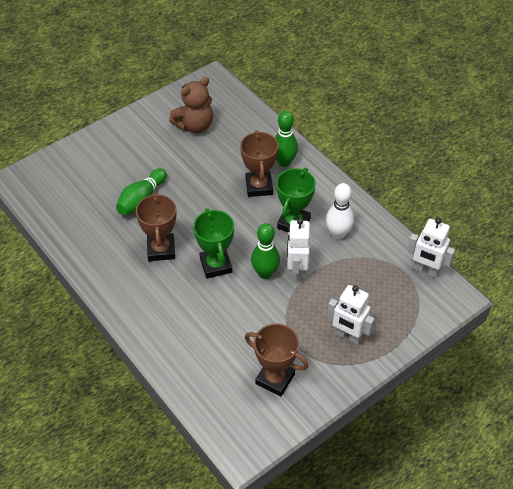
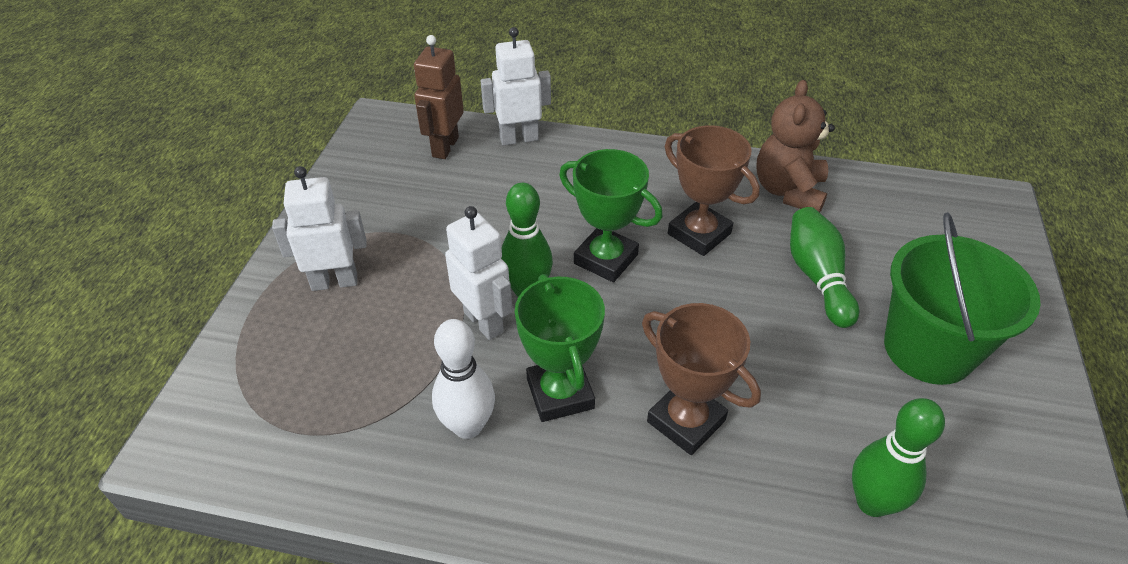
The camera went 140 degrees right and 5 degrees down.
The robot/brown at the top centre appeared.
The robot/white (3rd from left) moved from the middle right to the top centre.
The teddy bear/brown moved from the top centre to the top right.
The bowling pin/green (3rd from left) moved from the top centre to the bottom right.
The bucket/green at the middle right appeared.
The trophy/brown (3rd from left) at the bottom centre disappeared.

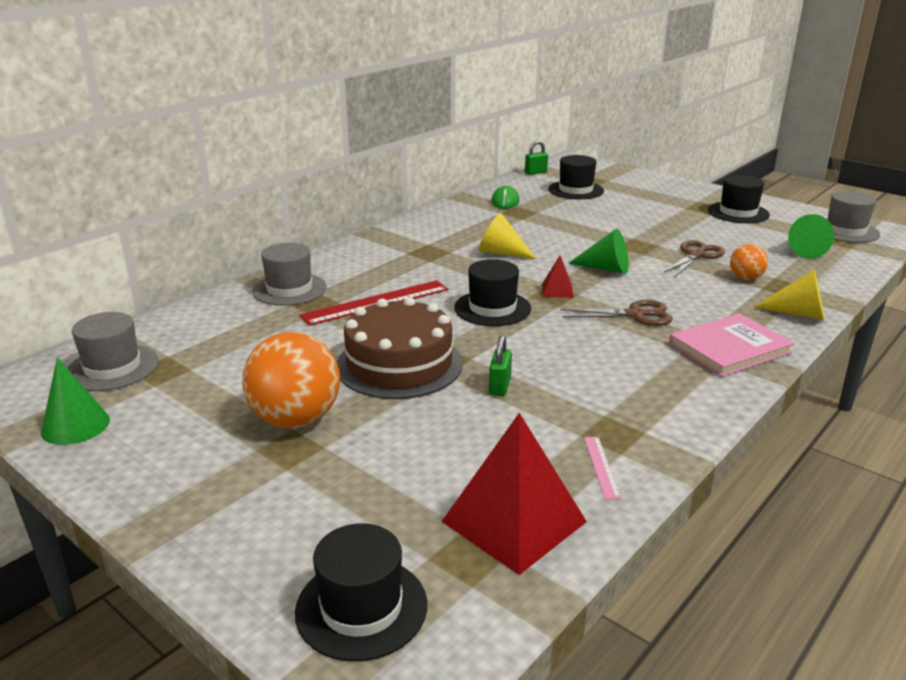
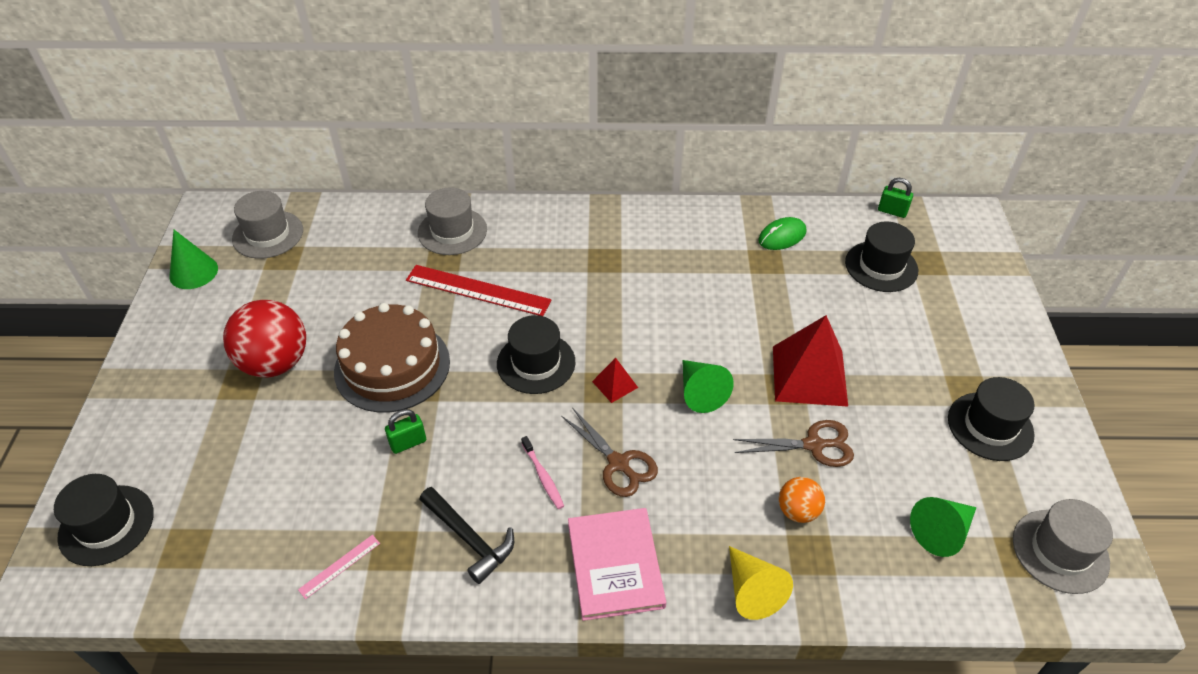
The camera went 50 degrees right and 20 degrees up.
The ball/orange (1st from left) at the middle left became the ball/red at the middle left.
The hammer/black at the bottom centre appeared.
The toothbrush/pink at the bottom centre appeared.
The book/pink at the middle right turned 60 degrees clockwise.
The pyramid/red (1st from left in the first image) moved from the bottom centre to the middle right.
The cone/yellow (1st from left) at the centre disappeared.

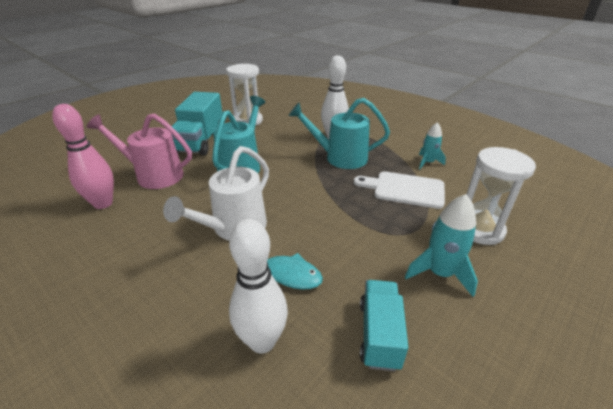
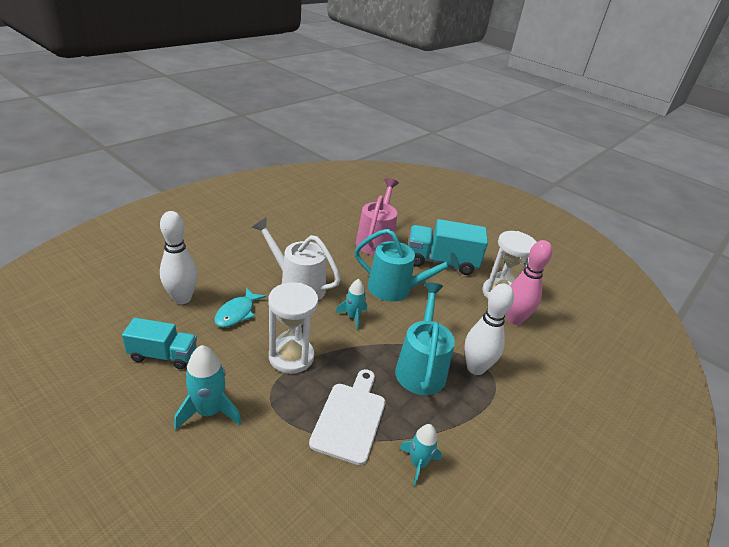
The camera went 85 degrees right and 0 degrees up.
The hourglass/white (2nd from left in the first image) moved from the middle right to the centre.
The rocket/turquoise (2nd from left) at the centre appeared.
The bowling pin/pink moved from the middle left to the middle right.

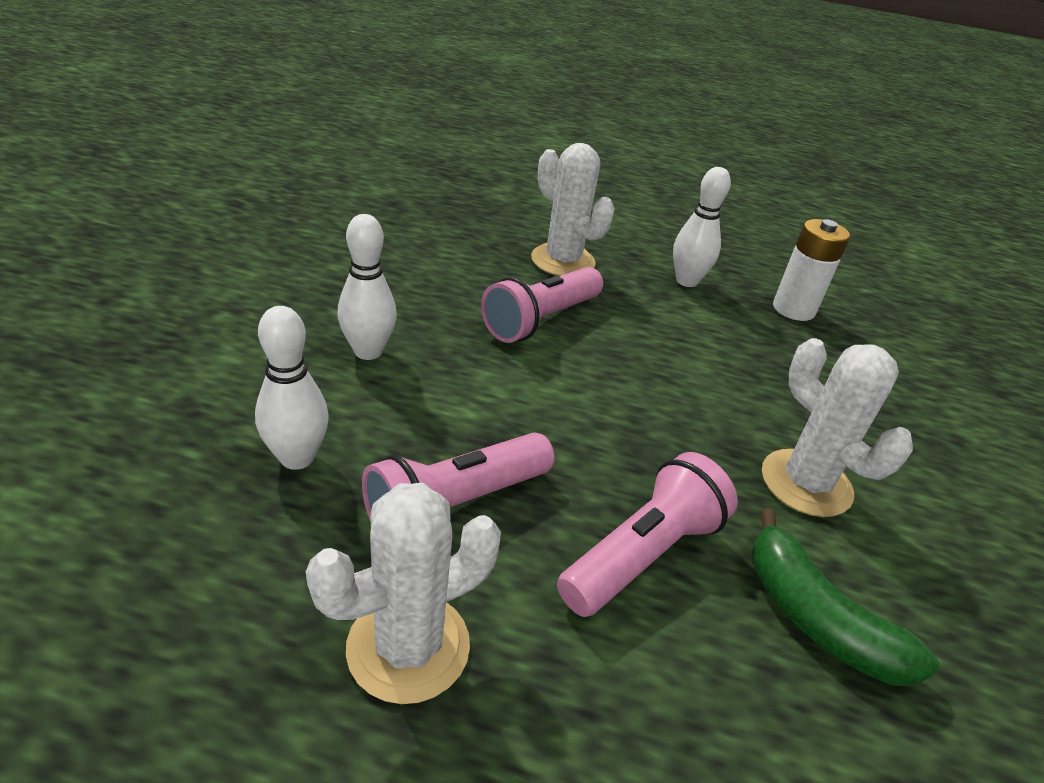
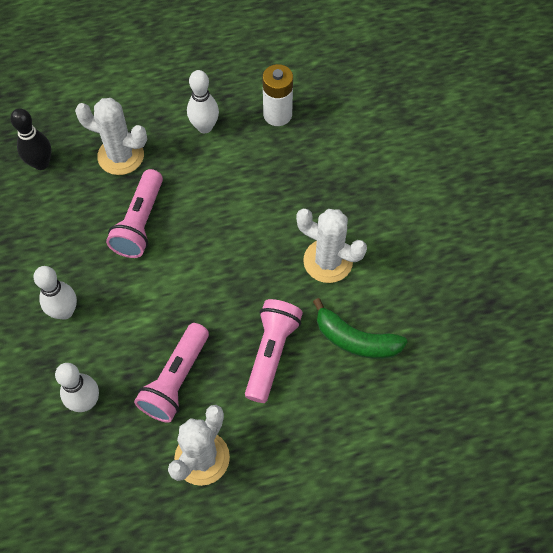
The camera went 25 degrees left and 25 degrees up.
The bowling pin/black at the top left appeared.

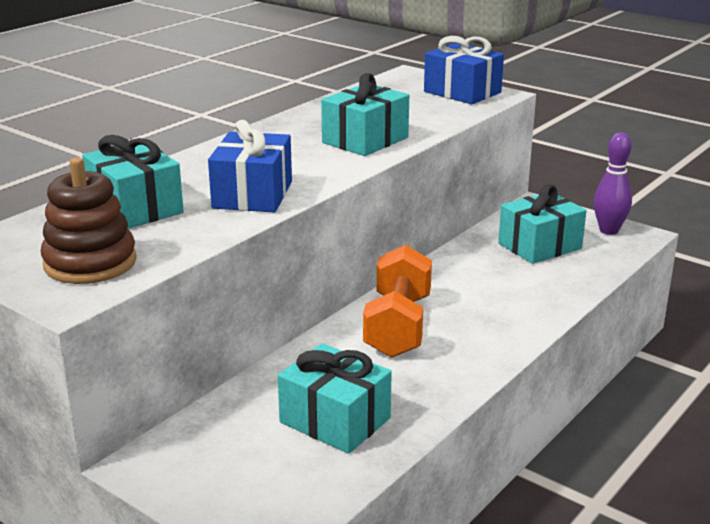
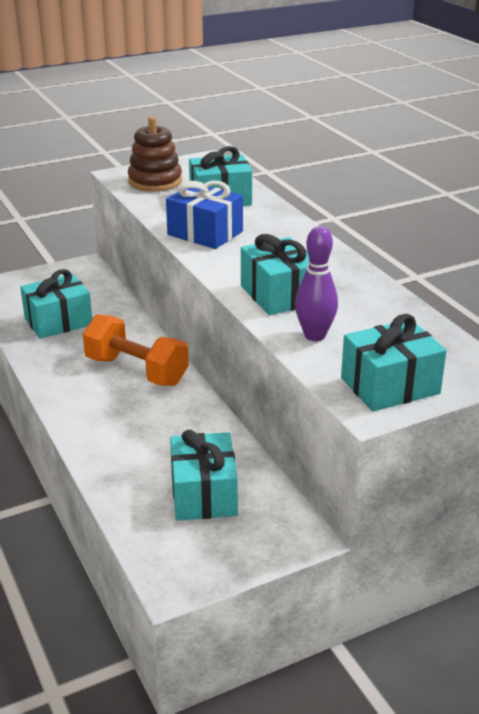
The camera went 115 degrees right and 5 degrees up.
The bowling pin/purple moved from the middle right to the centre.
The gift/blue (2nd from left) at the top centre became the gift/turquoise (5th from left) at the middle right.

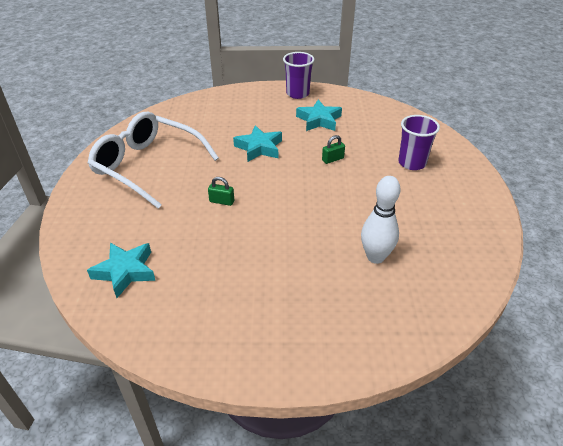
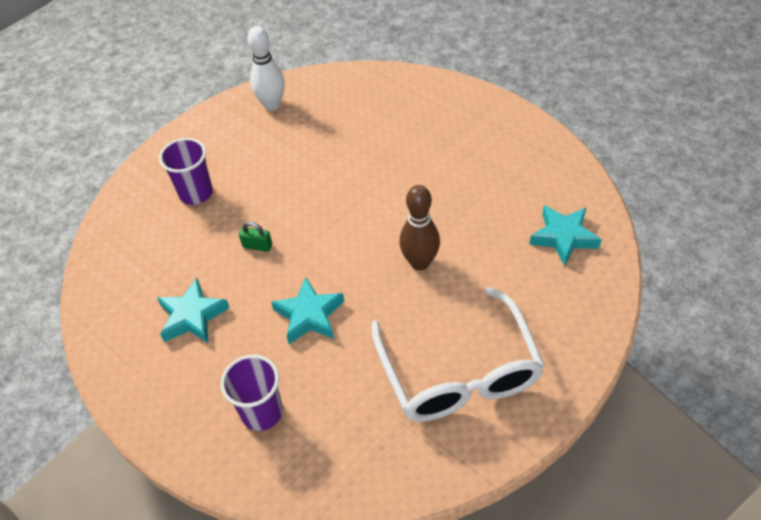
The camera went 135 degrees left and 10 degrees up.
The cup/purple (1st from left in the first image) moved from the top centre to the bottom left.
The bowling pin/white moved from the middle right to the top centre.
The padlock/green (1st from left) at the centre was replaced by the bowling pin/brown at the centre.

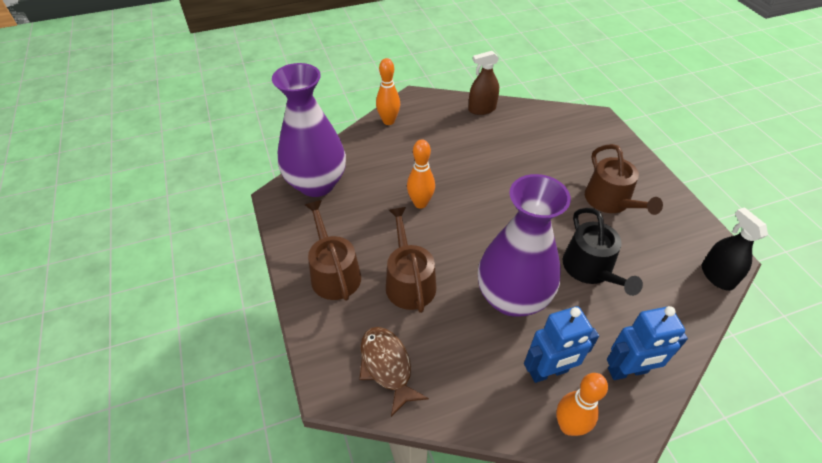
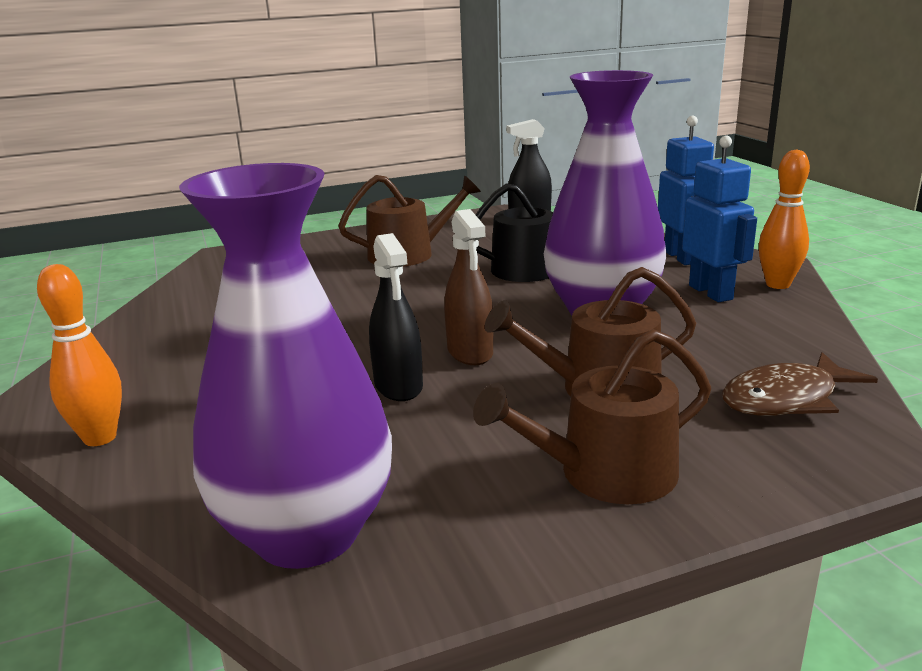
The camera went 90 degrees left and 25 degrees down.
The bowling pin/orange (2nd from left) at the centre was replaced by the spray bottle/black (1st from left) at the centre.
The spray bottle/brown moved from the top centre to the centre.

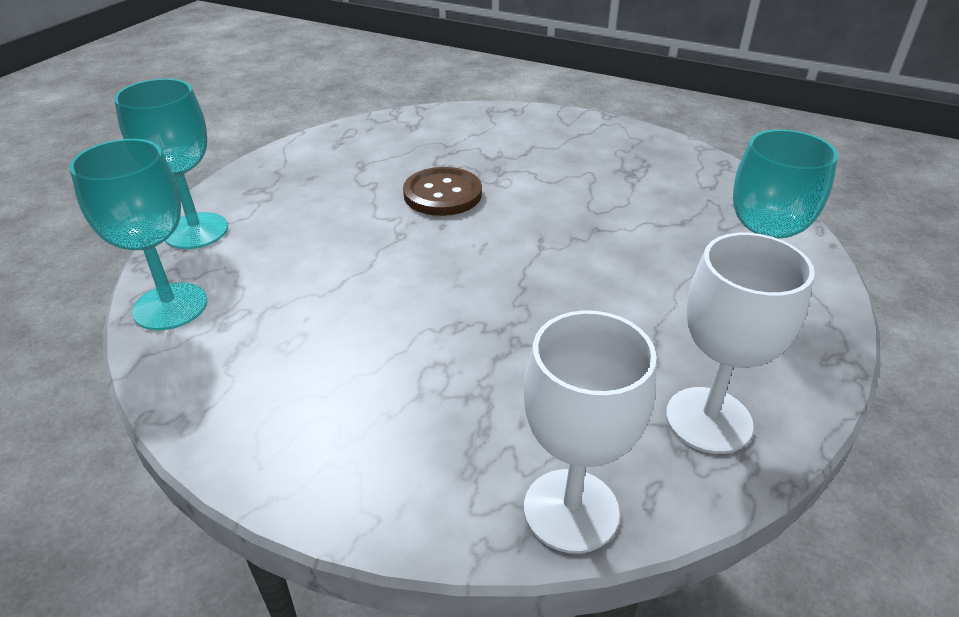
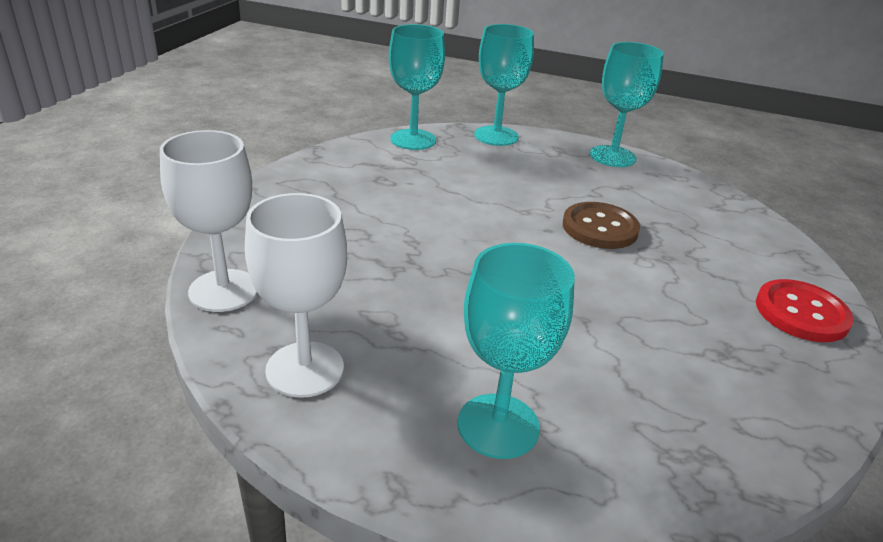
The camera went 80 degrees right and 5 degrees down.
The goblet/turquoise (4th from left) at the top right appeared.
The button/red at the middle right appeared.

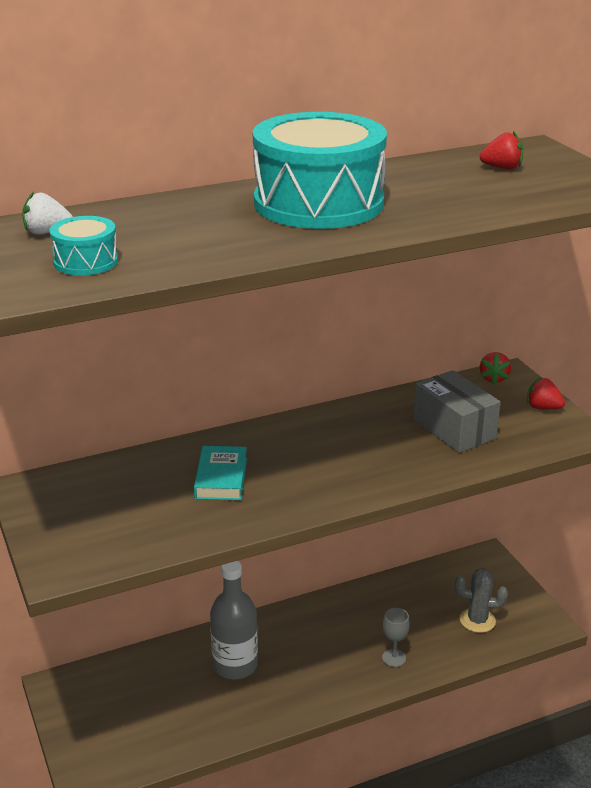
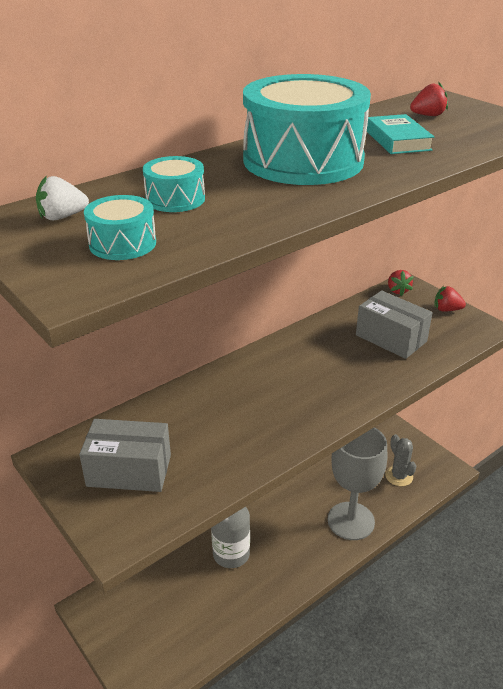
The camera went 15 degrees left and 5 degrees up.
The box/grey (1st from left) at the middle left appeared.
The drum/turquoise (2nd from left) at the top centre appeared.
The goblet/grey at the bottom right changed to 2.48 times the size.
The book/turquoise moved from the centre to the top right.
The cactus/grey at the bottom right turned 75 degrees clockwise.

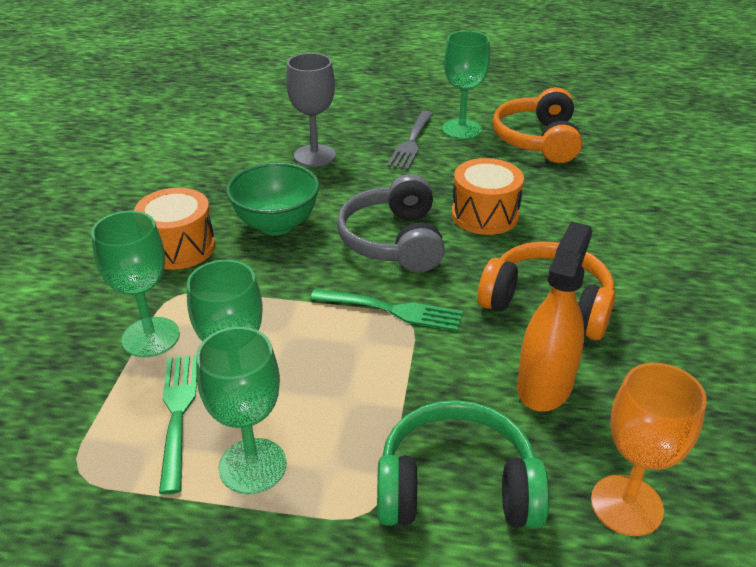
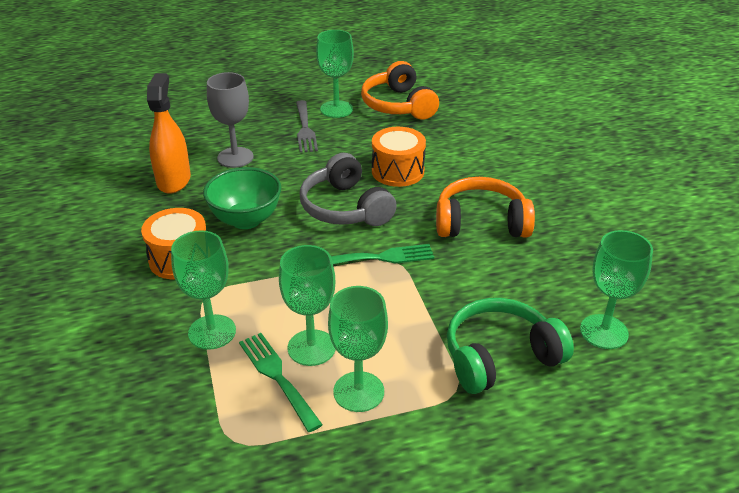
The camera went 25 degrees left and 0 degrees up.
The spray bottle/orange moved from the middle right to the top left.
The goblet/orange at the bottom right became the goblet/green (5th from left) at the middle right.

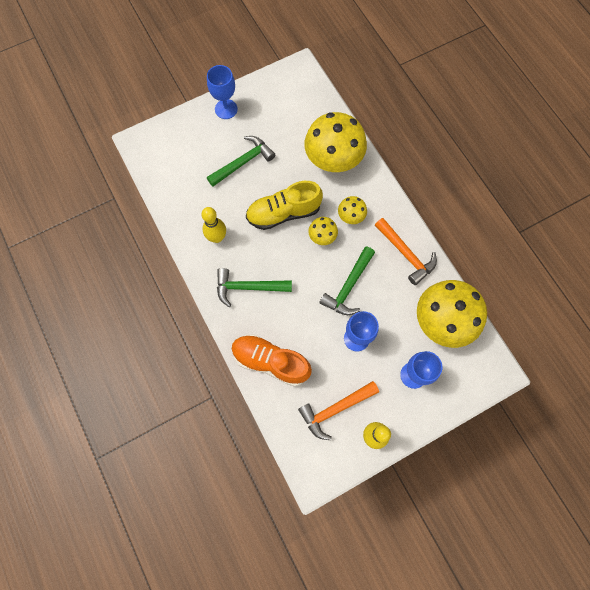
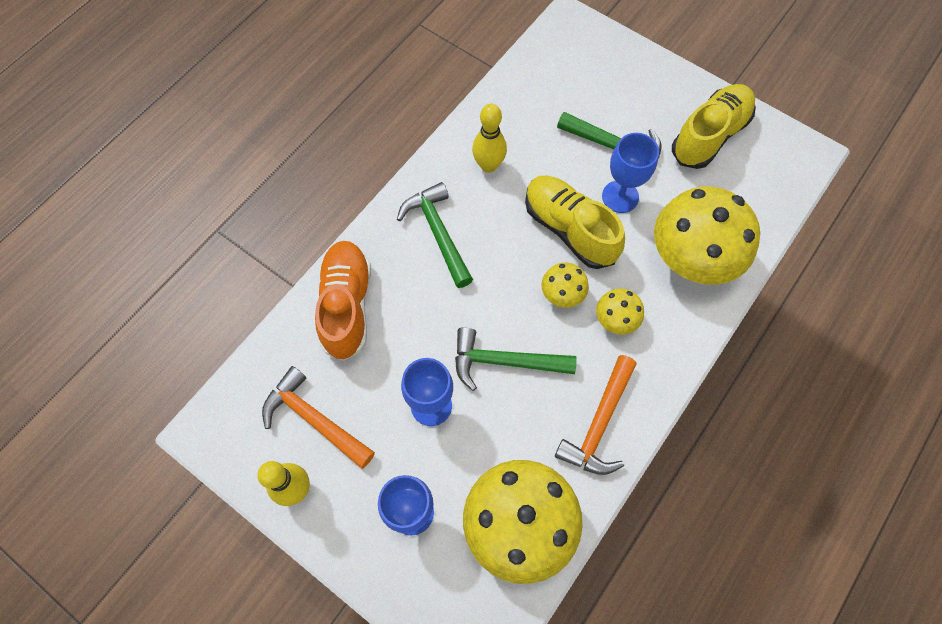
The camera went 65 degrees right and 5 degrees down.
The goblet/blue (1st from left in the first image) moved from the top centre to the top right.
The shoe/yellow (2nd from left) at the top right appeared.

